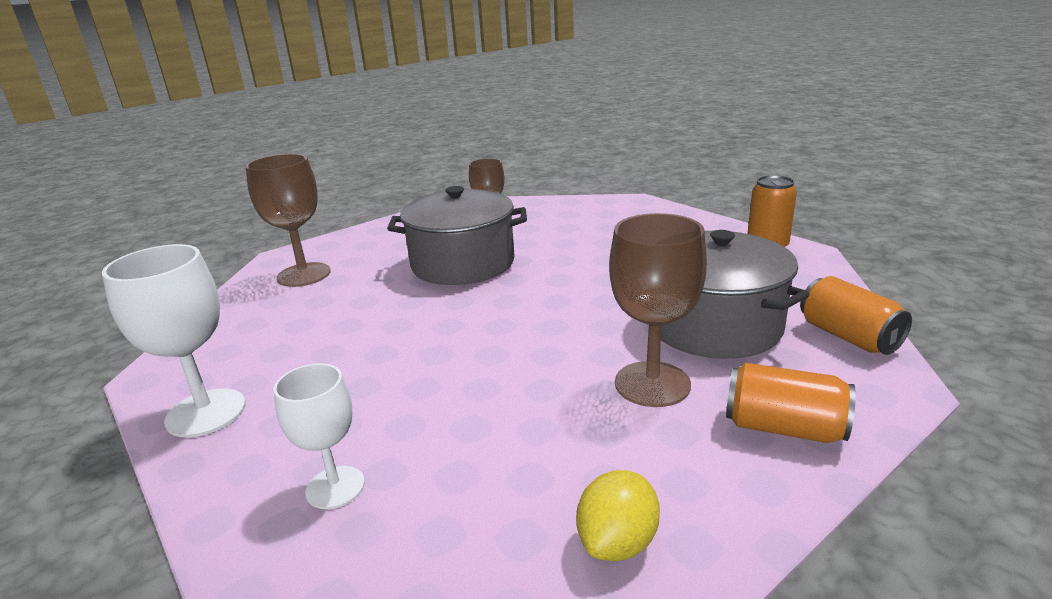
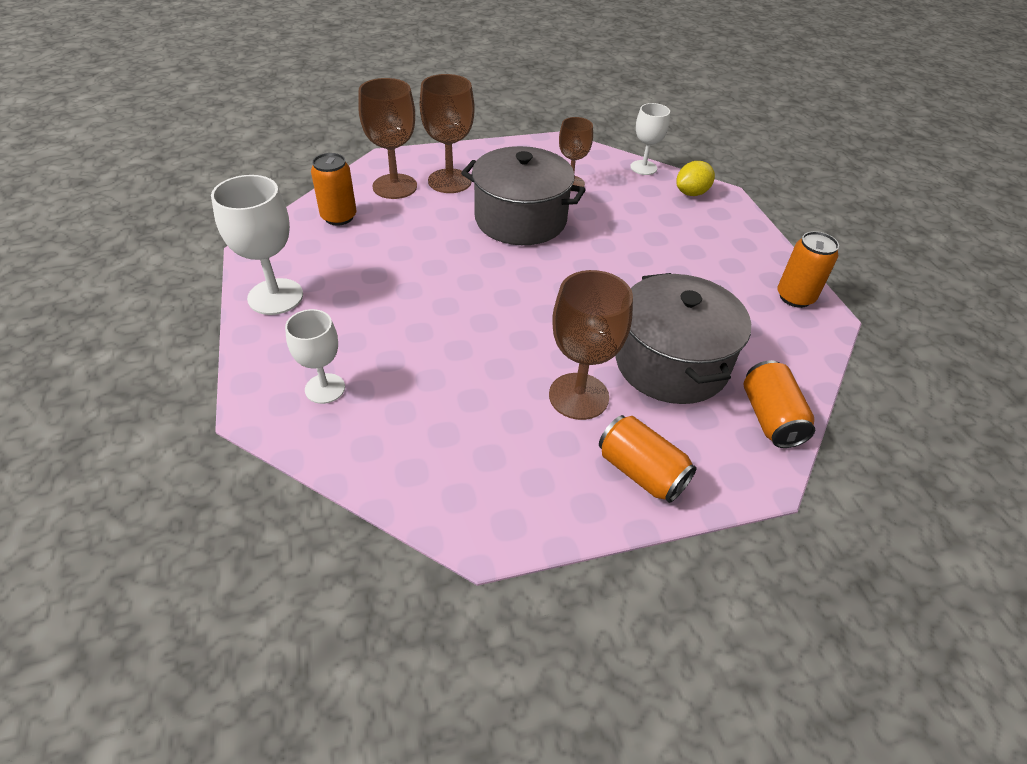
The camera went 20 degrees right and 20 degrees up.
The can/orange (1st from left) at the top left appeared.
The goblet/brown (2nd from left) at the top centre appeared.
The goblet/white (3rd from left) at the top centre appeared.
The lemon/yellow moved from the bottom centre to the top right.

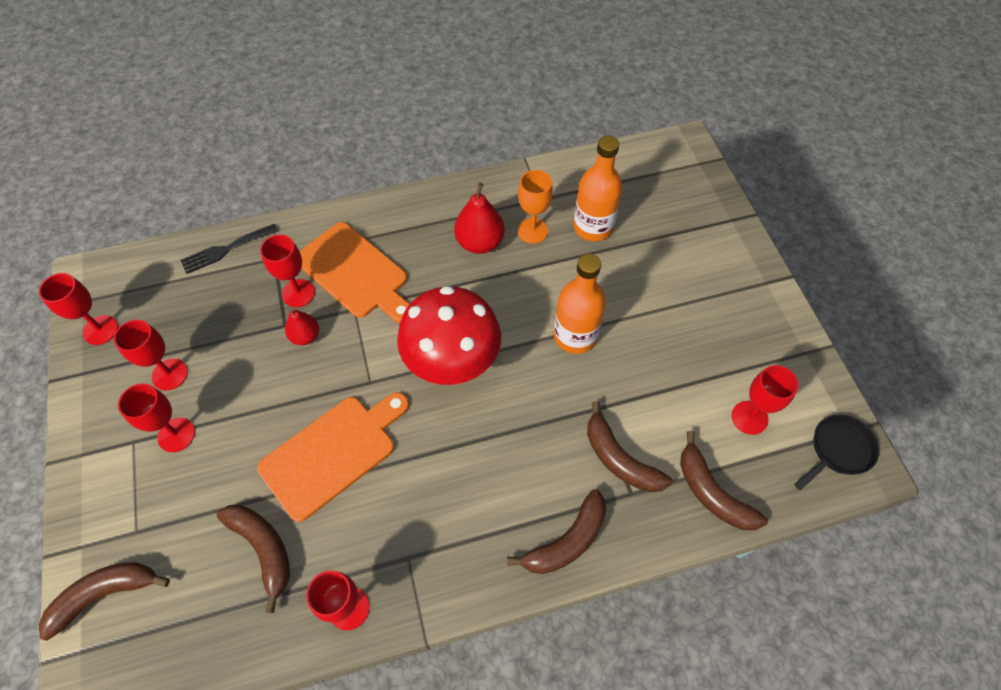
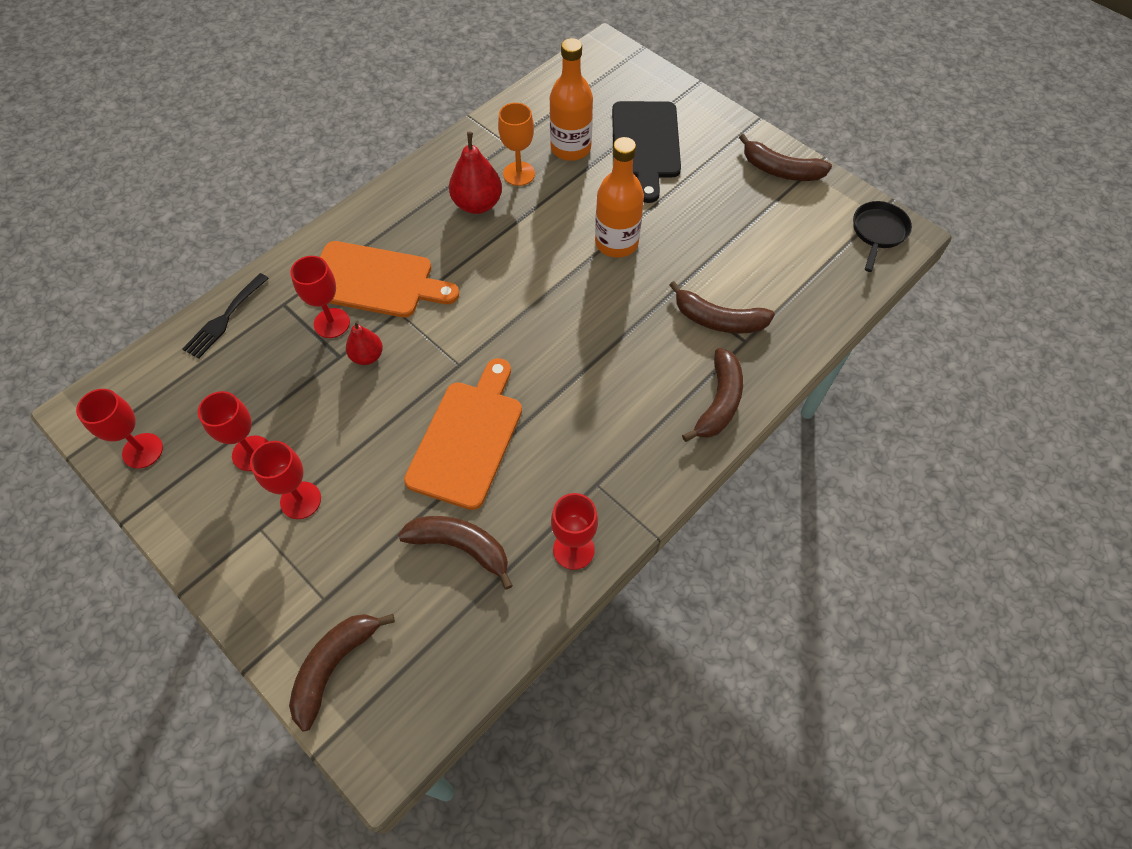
The camera went 30 degrees left and 0 degrees up.
The cutting board/black at the top centre appeared.
The banana/brown (5th from left) moved from the bottom right to the top right.
The mushroom/red at the centre disappeared.
The goblet/red (6th from left) at the middle right disappeared.

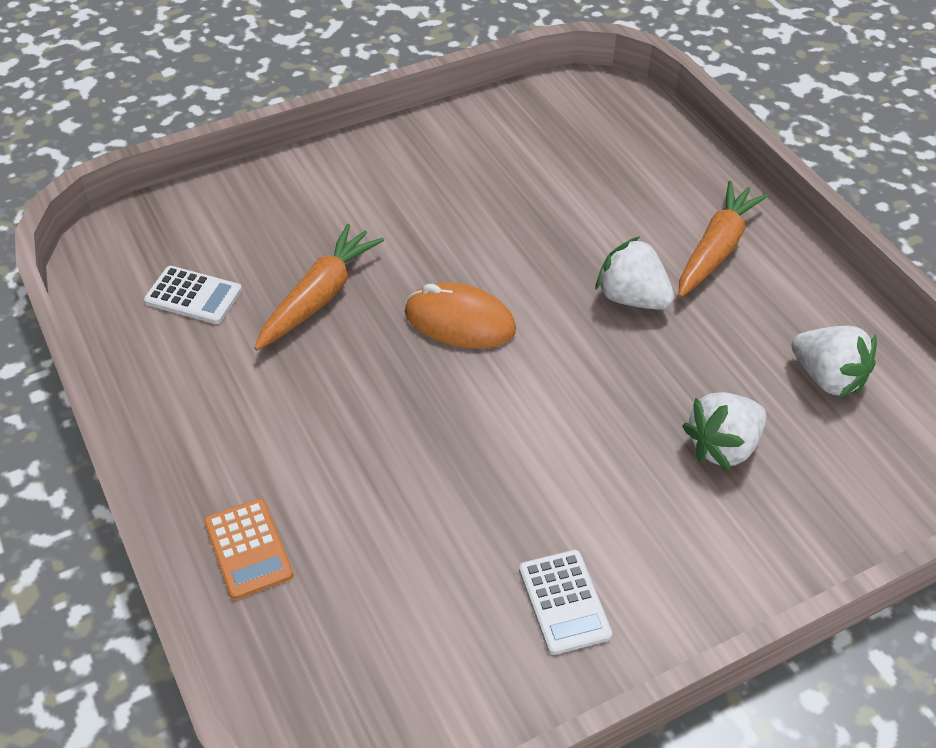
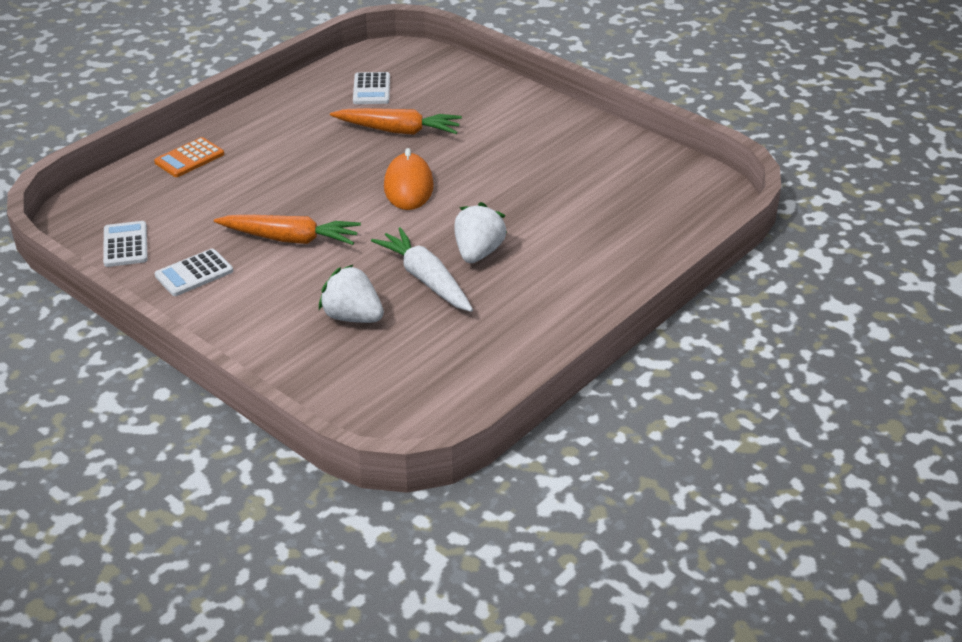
The camera went 70 degrees right and 10 degrees down.
The calculator/white (1st from left) at the middle left appeared.
The carrot/orange (2nd from left in the first image) moved from the top right to the middle left.
The carrot/white at the centre appeared.
The strawberry/white (3rd from left) at the middle right disappeared.

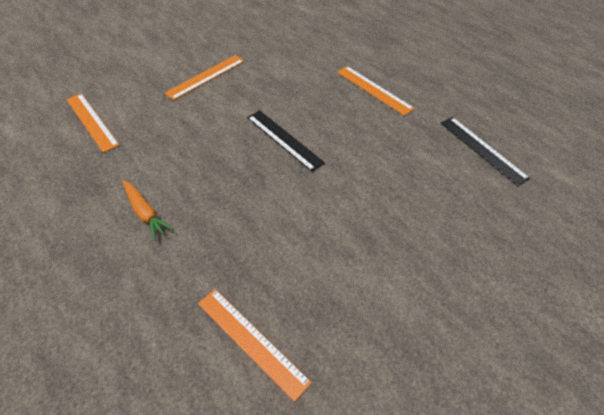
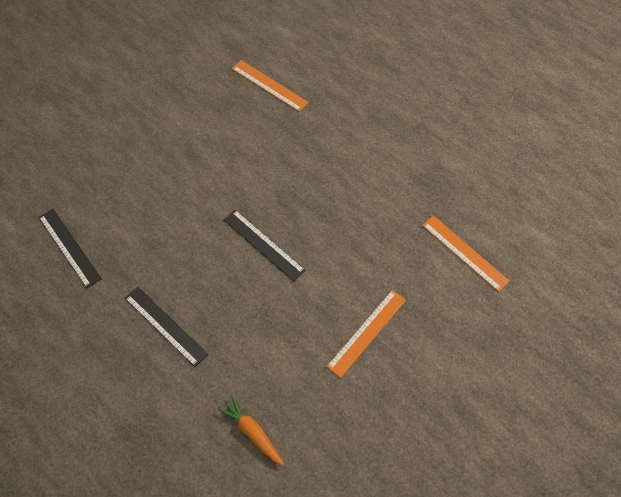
The camera went 175 degrees right and 10 degrees up.
The ruler/orange (4th from left) at the top centre became the ruler/black (2nd from left) at the middle left.
The carrot/orange moved from the middle left to the bottom centre.

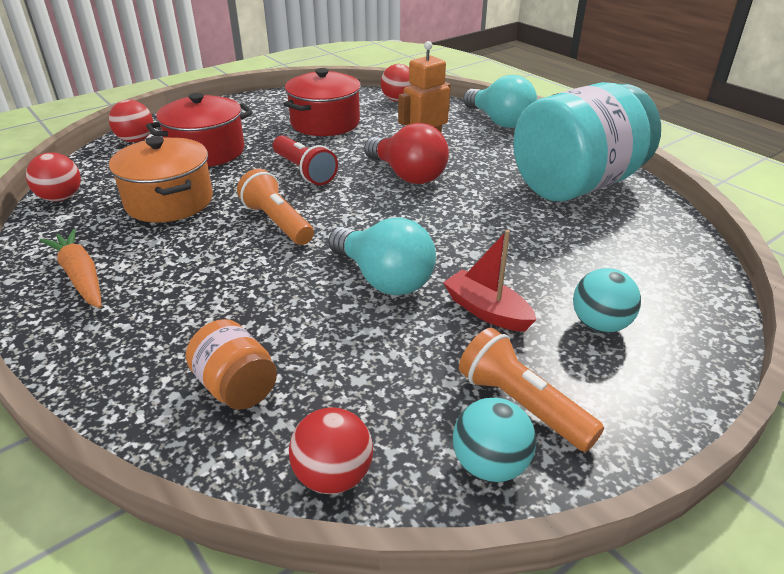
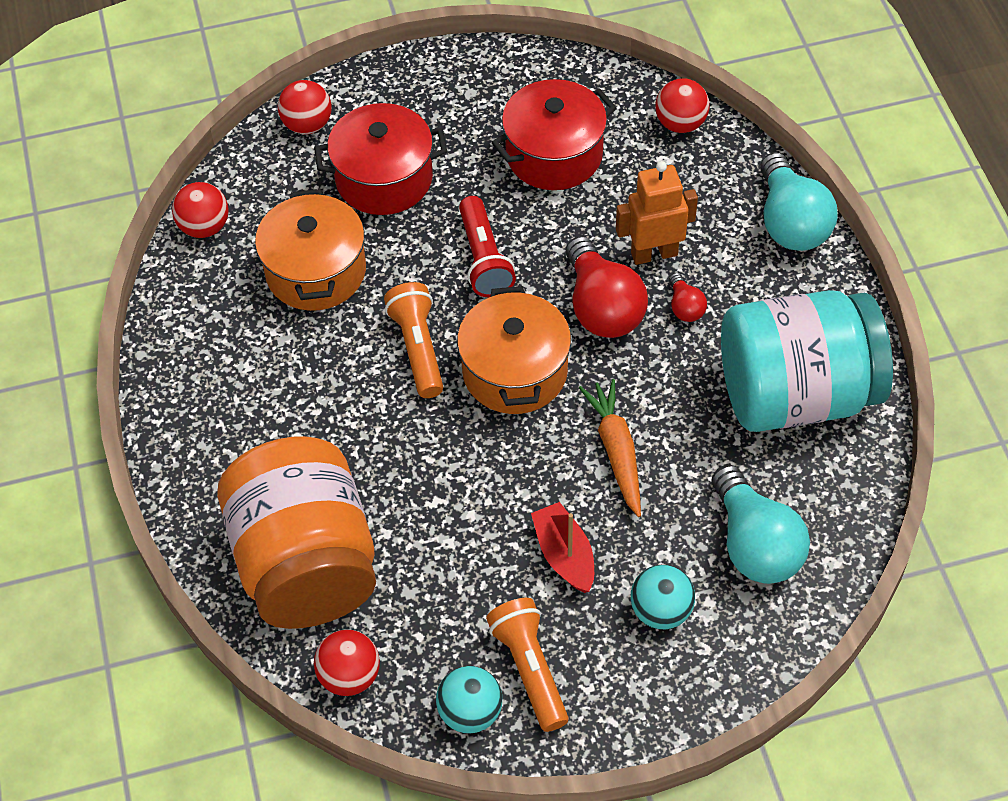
The camera went 25 degrees right and 20 degrees up.
The jar/orange at the middle left changed to 2.29 times the size.
The pot/orange (2nd from left) at the centre appeared.
The carrot/orange moved from the middle left to the centre.
The light bulb/red (2nd from left) at the middle right appeared.
The light bulb/turquoise (1st from left) moved from the centre to the middle right.

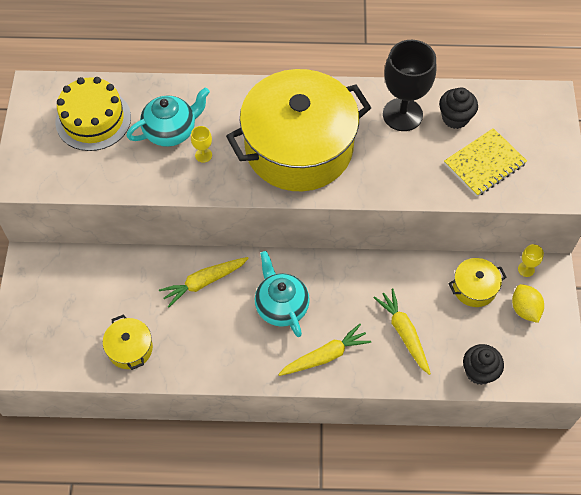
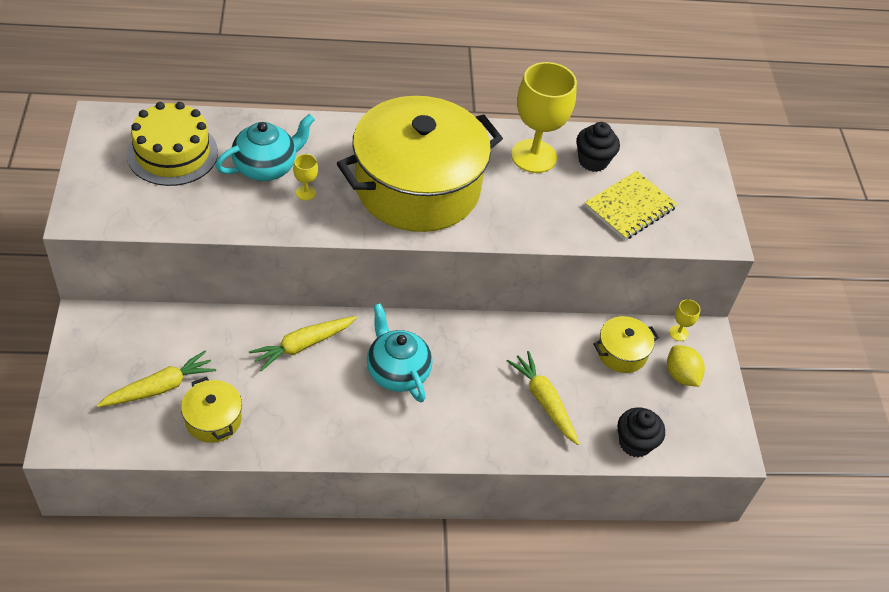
The camera went 10 degrees left and 10 degrees down.
The carrot/yellow (2nd from left in the first image) moved from the bottom centre to the middle left.
The goblet/black at the top right became the goblet/yellow (2nd from left) at the top centre.

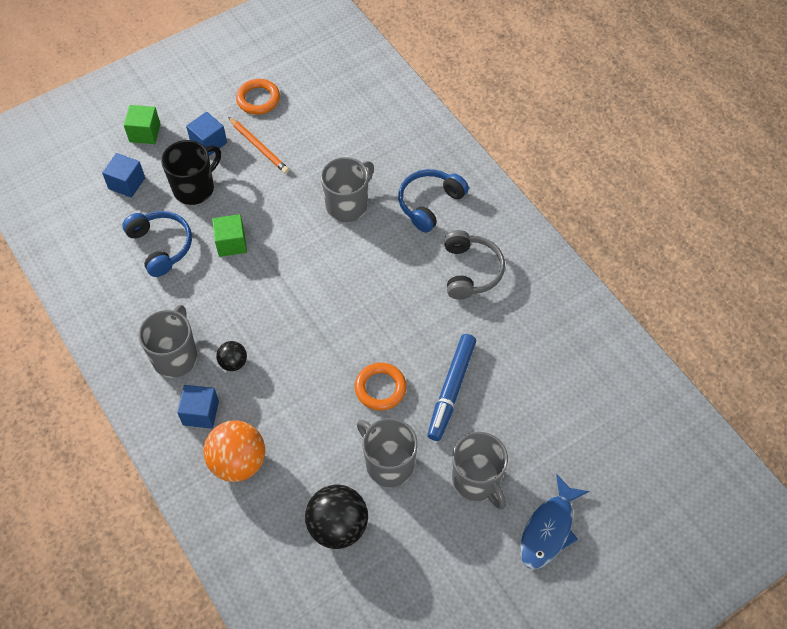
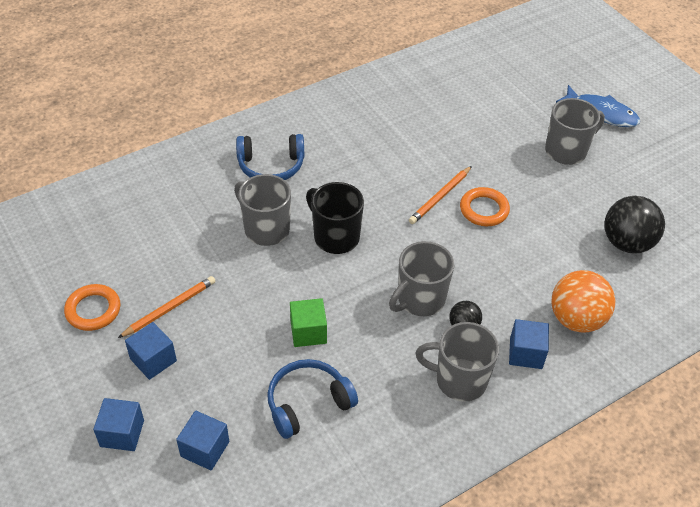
The camera went 90 degrees left and 10 degrees down.
The cube/green (1st from left) at the top left became the cube/blue (1st from left) at the bottom left.
The headphones/blue (2nd from left in the first image) at the top centre turned 45 degrees counterclockwise.
The mug/black moved from the top left to the centre.
The mug/grey (3rd from left in the first image) moved from the bottom centre to the centre.
The pencil/orange (2nd from left) at the centre appeared.
The marker/blue at the centre disappeared.
The headphones/grey at the centre disappeared.

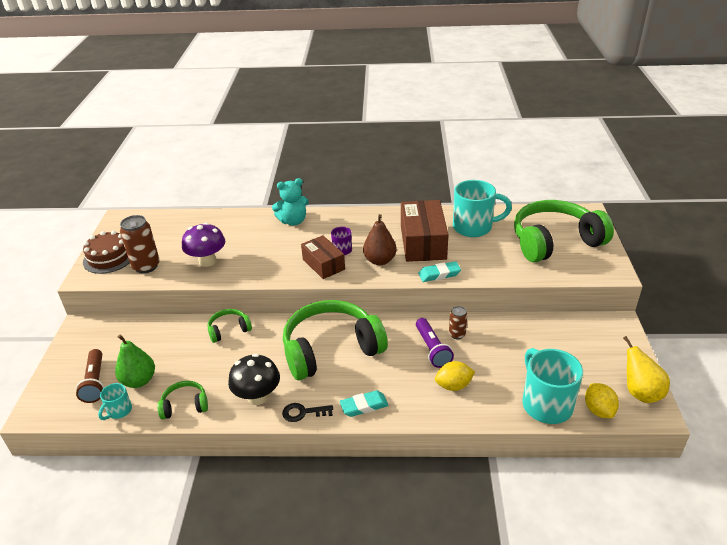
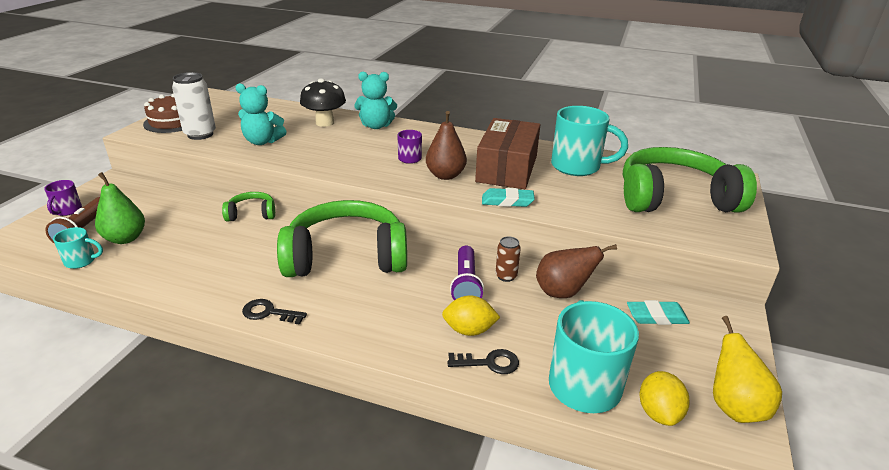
The camera went 15 degrees right and 5 degrees down.
The mug/purple (1st from left) at the middle left appeared.
The mug/turquoise (1st from left) at the bottom left turned 135 degrees counterclockwise.
The can/brown (1st from left) at the middle left became the can/white at the top left.
The mushroom/purple at the middle left was replaced by the teddy bear/turquoise (1st from left) at the top left.
The mushroom/black moved from the bottom centre to the top centre.
The key/black (2nd from left) at the bottom centre appeared.
The pear/brown (2nd from left) at the centre appeared.
The eraser/turquoise (1st from left in the first image) moved from the bottom centre to the middle right.
The headphones/green (1st from left) at the bottom left disappeared.
The box/brown (1st from left) at the centre disappeared.

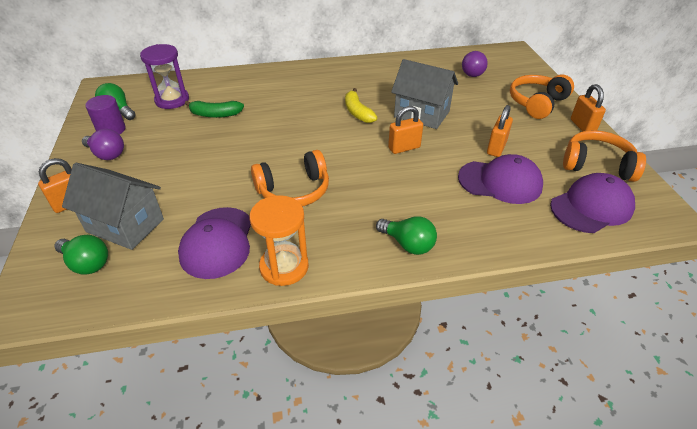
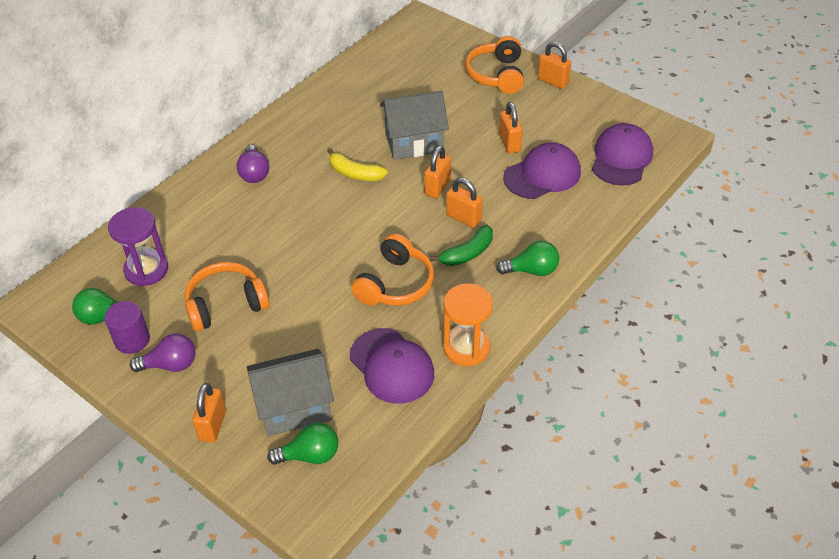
The camera went 40 degrees left and 5 degrees up.
The headphones/orange (3rd from left in the first image) moved from the middle right to the middle left.
The light bulb/purple (2nd from left) moved from the top right to the top left.
The banana/green moved from the top left to the centre.
The padlock/orange (3rd from left) at the centre appeared.

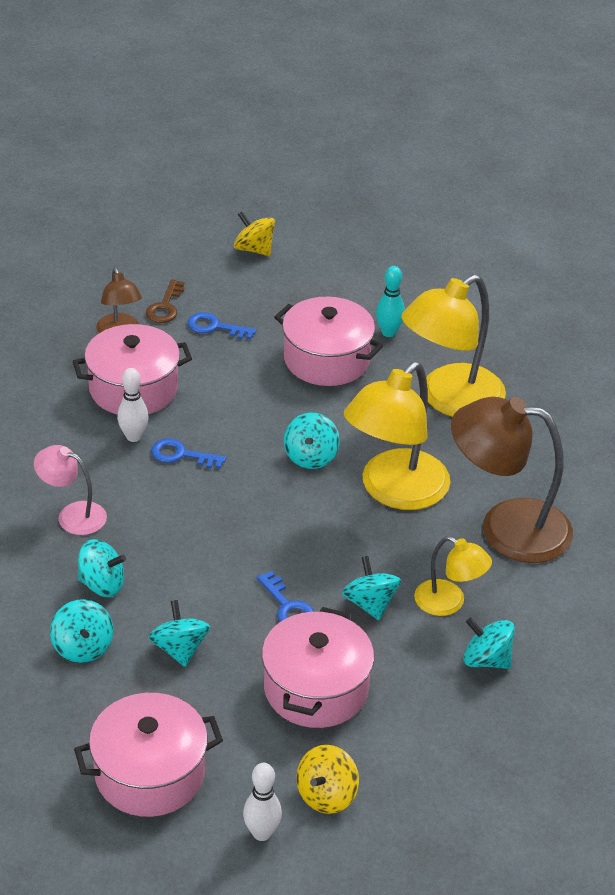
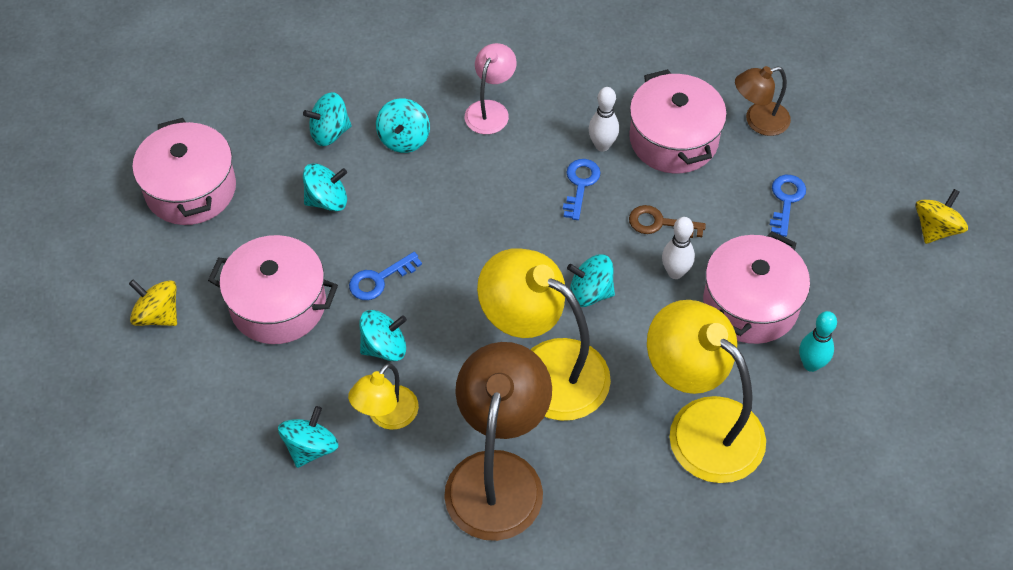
The camera went 90 degrees right and 15 degrees up.
The key/brown moved from the middle left to the centre.
The bowling pin/white (2nd from left) moved from the bottom centre to the middle right.

